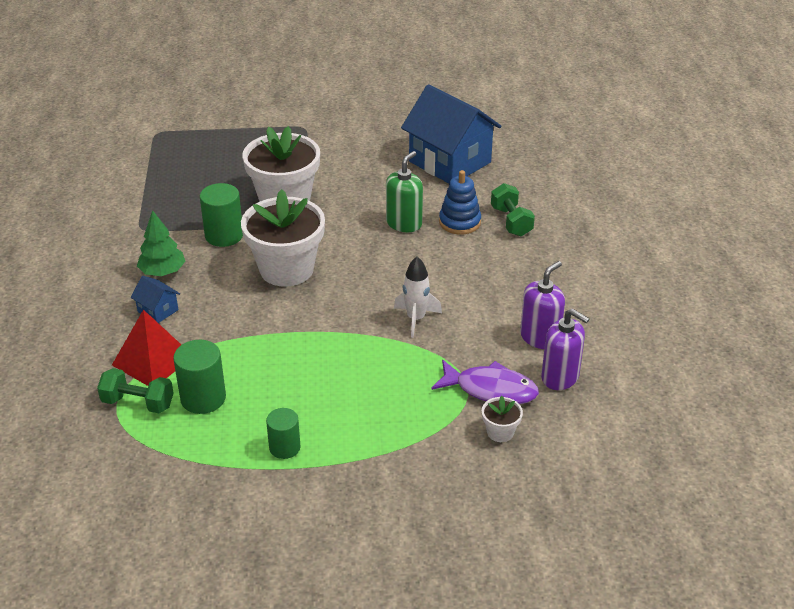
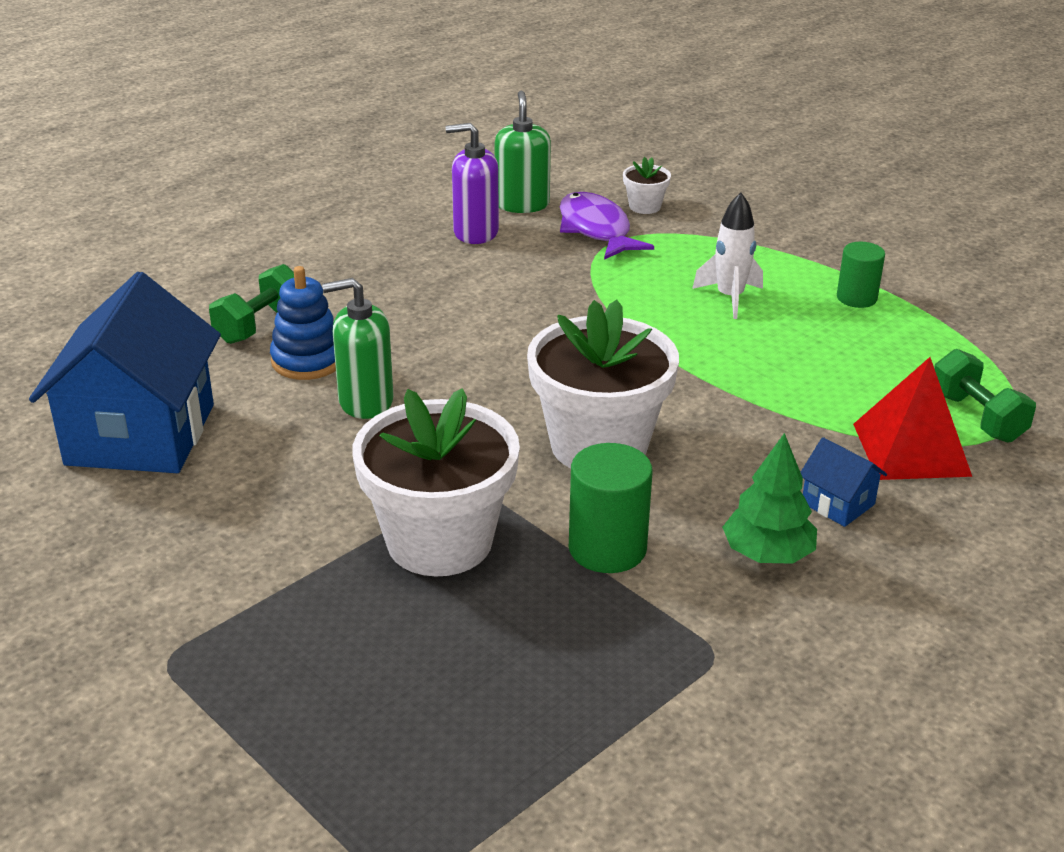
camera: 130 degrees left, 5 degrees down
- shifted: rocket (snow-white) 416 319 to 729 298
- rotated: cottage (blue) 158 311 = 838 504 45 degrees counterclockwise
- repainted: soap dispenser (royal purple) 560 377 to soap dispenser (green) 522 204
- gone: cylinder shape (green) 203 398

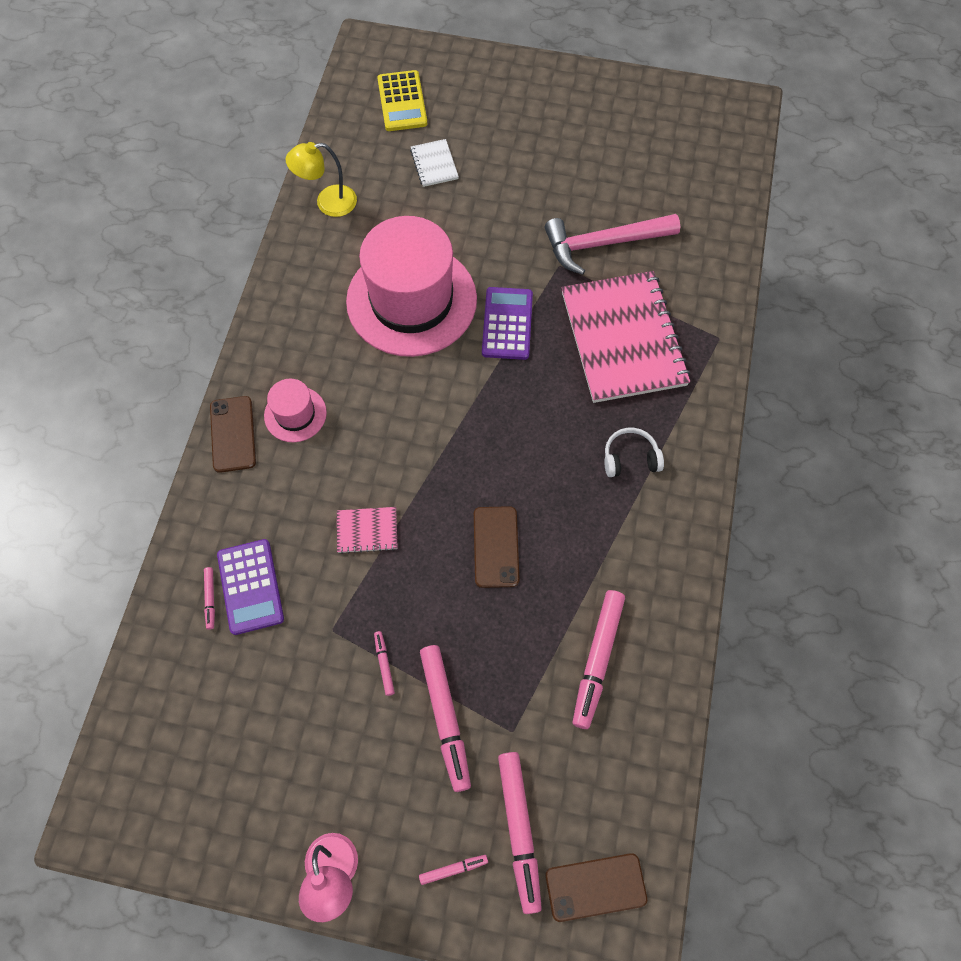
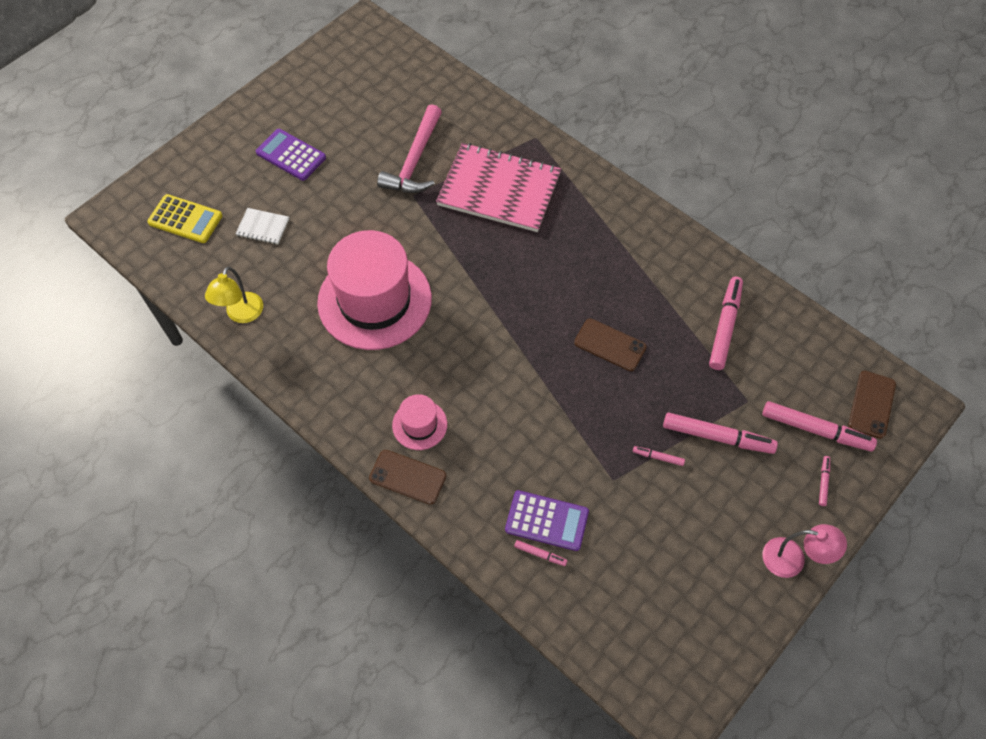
camera: 60 degrees left, 5 degrees down
- shifted: pocket calculator (royal purple) 507 324 to 291 155
- gone: headset (snow-white) 630 458
- gone: notepad (rosy) 367 530
- rotated: marker pen (rosy) 597 660 = 724 326 120 degrees counterclockwise

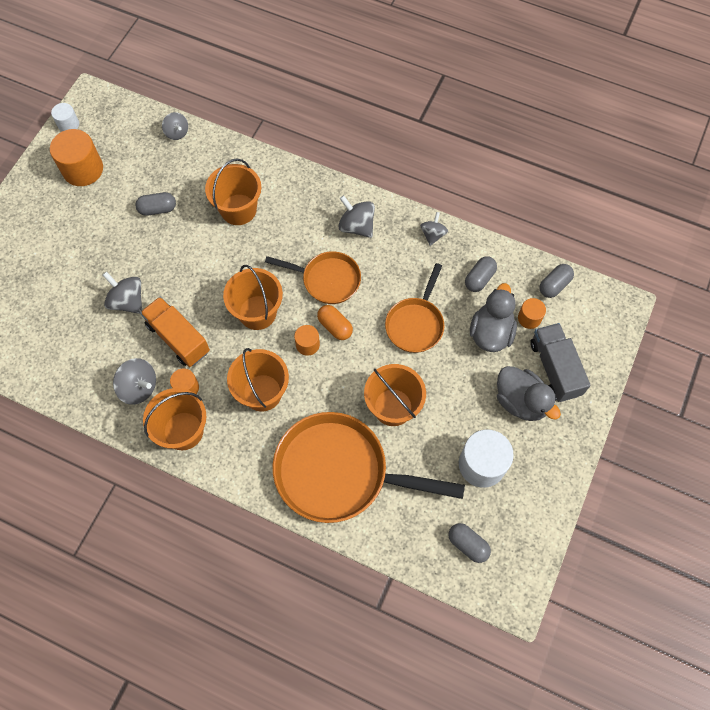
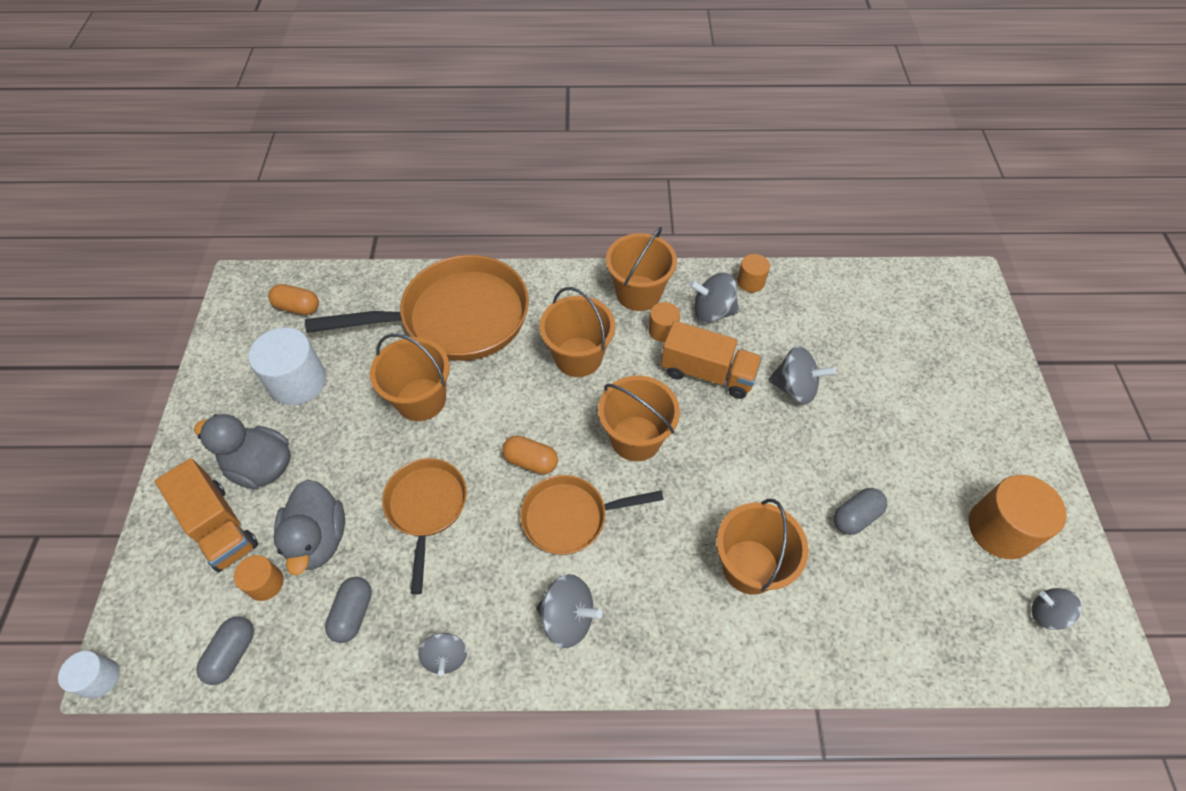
camera: 155 degrees right, 10 degrees down
- shifted: cylinder shape (snow-white) 68 124 to 100 678
- shifted: spinning top (grey) 177 133 to 1046 614
- repainted: toy truck (grey) 555 368 to toy truck (orange) 219 526
- shifted: cylinder shape (orange) 307 344 to 750 282
- repainted: capsule (grey) 468 544 to capsule (orange) 298 307

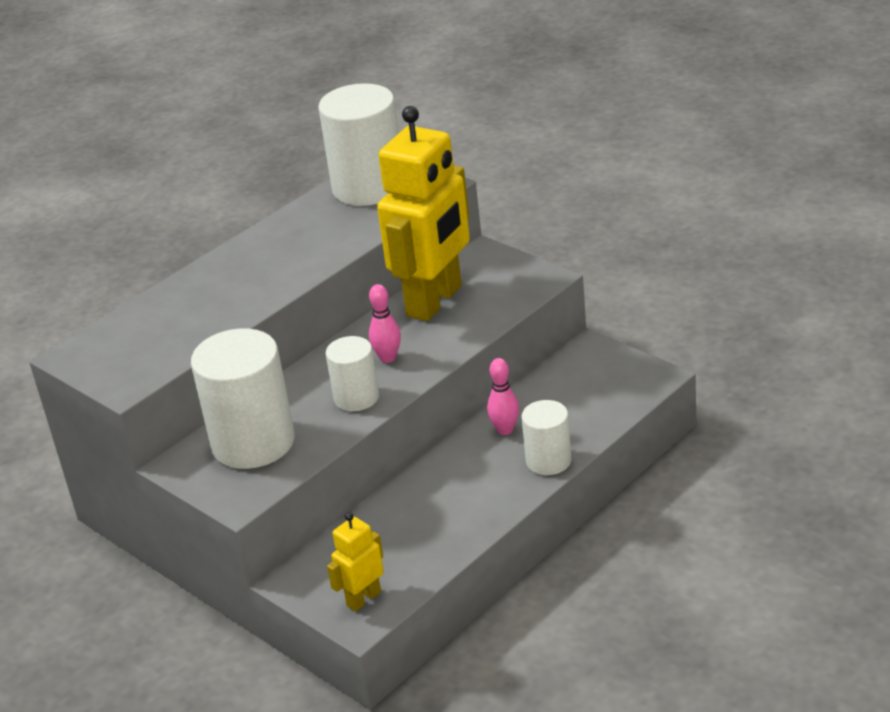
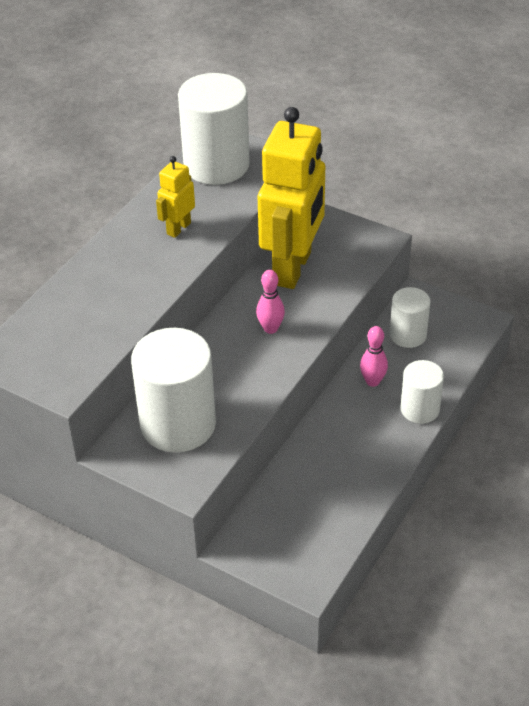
camera: 15 degrees left, 10 degrees up
- shifted: cylinder shape (snow-white) 356 397 to 408 335
- shifted: robot figure (golden) 363 599 to 178 228

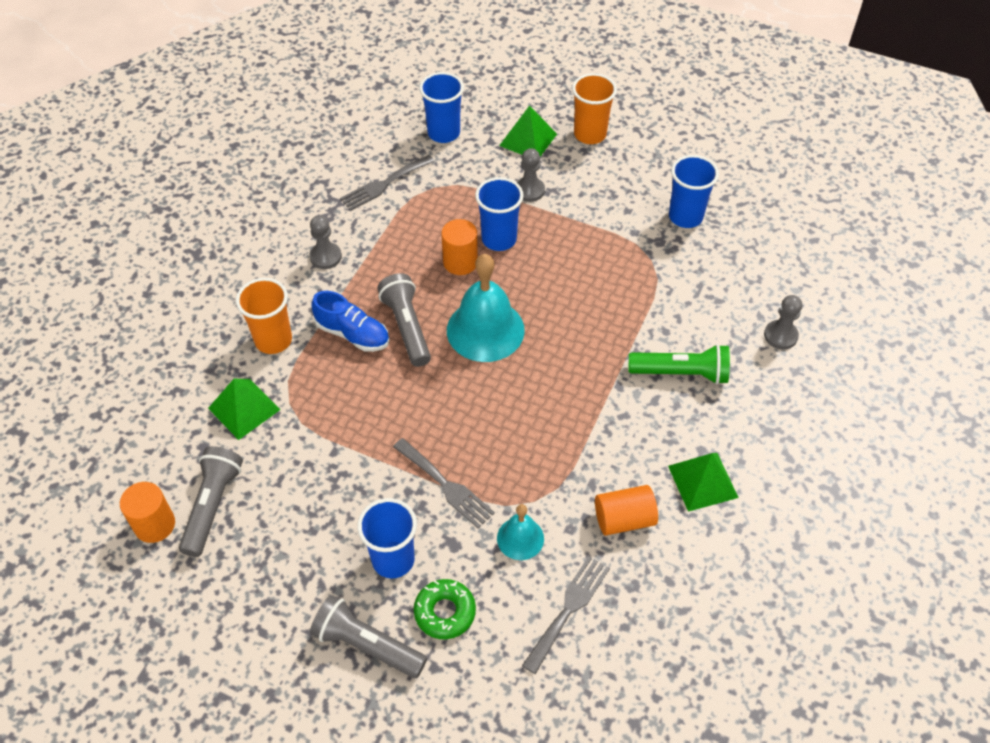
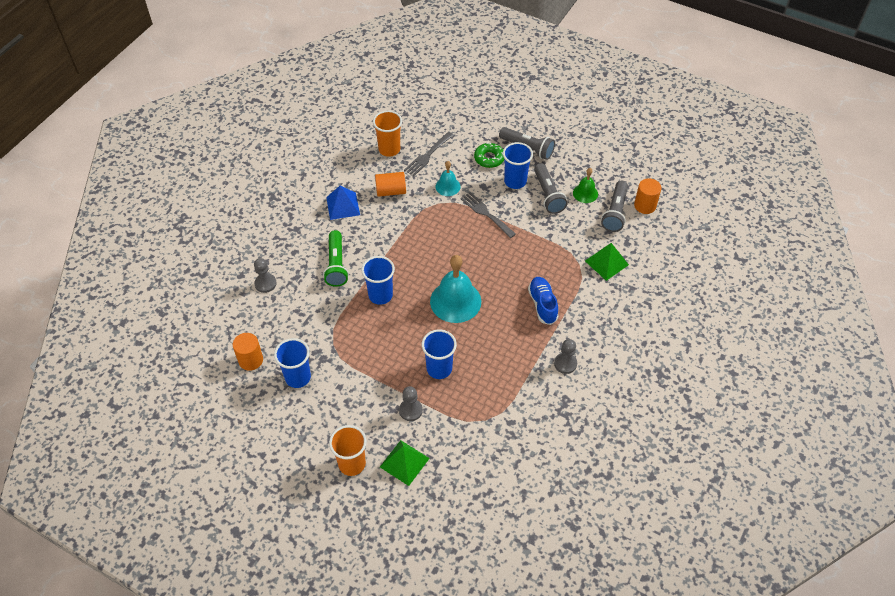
camera: 175 degrees left, 0 degrees up
- shifted: tumbler (blue) 443 133 to 380 295
- gone: table fork (grey) 384 184
- shifted: cylinder shape (orange) 460 262 to 250 360
- shifted: flashlight (grey) 407 327 to 548 195
- shifted: tumbler (orange) 273 340 to 389 149
- rotated: sneaker (blue) 353 334 = 542 304 45 degrees clockwise
- rotated: flashlight (green) 681 373 = 336 265 105 degrees counterclockwise
- repainted: pyramid shape (green) 703 481 to pyramid shape (blue) 343 206
- new: school bell (green) 585 193

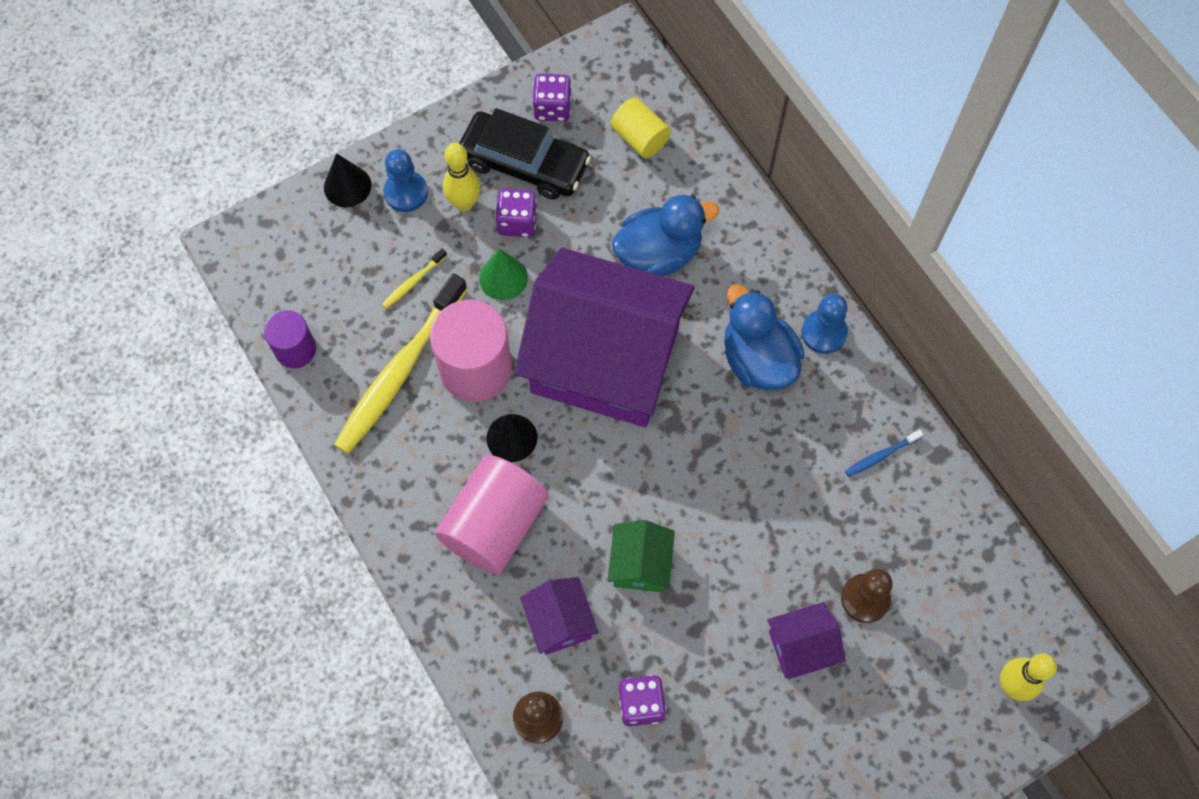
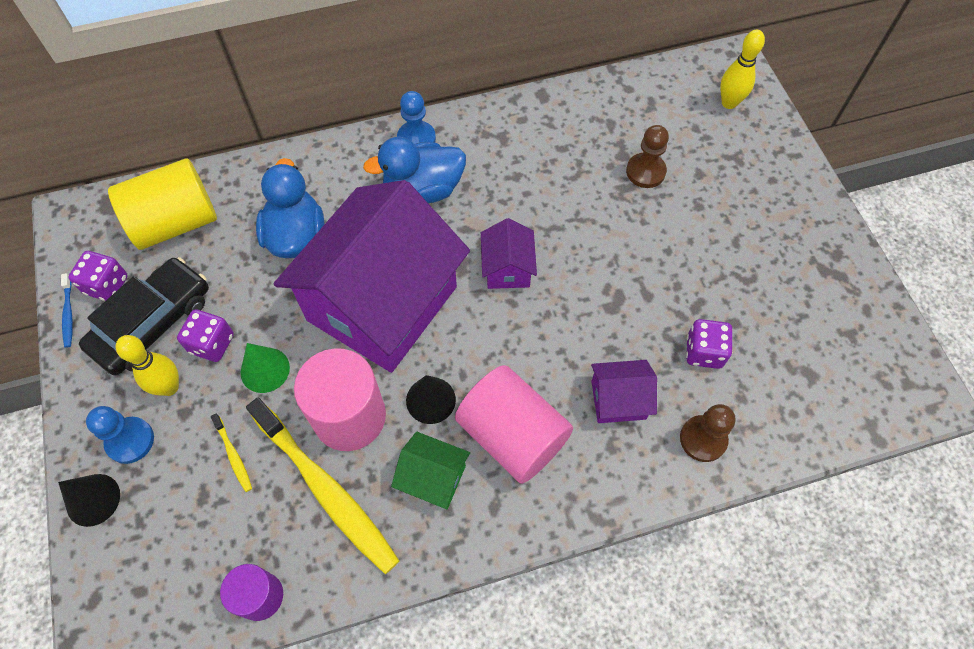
camera: 75 degrees left, 5 degrees down
- scaled: cylinder shape (golden) 640 138 = 176 222 x1.74
- shifted: toothbrush (blue) 881 456 to 68 314
- shifted: cottage (green) 640 564 to 433 478
- shifted: cottage (royal purple) 801 647 to 507 268

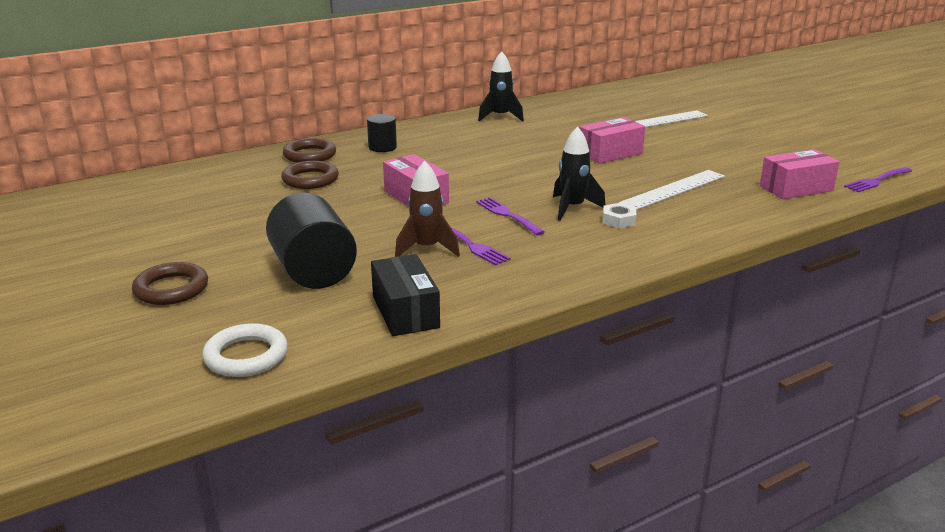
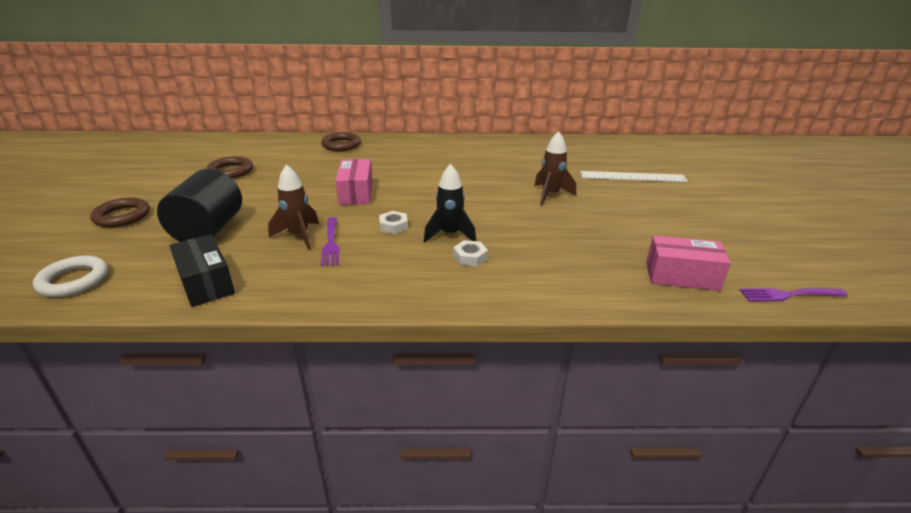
camera: 30 degrees right, 5 degrees up
- gone: rocket (jet-black) 500 117
- gone: cylinder shape (jet-black) 382 147
- swapped: parcel (rosy) 610 153 to rocket (dark brown) 550 195
- shifted: ring (dark brown) 310 179 to 230 171
- gone: straightedge (snow-white) 673 189
- swapped: table fork (royal purple) 507 215 to nut (snow-white) 393 226
- rotated: parcel (jet-black) 405 312 = 206 283 45 degrees counterclockwise

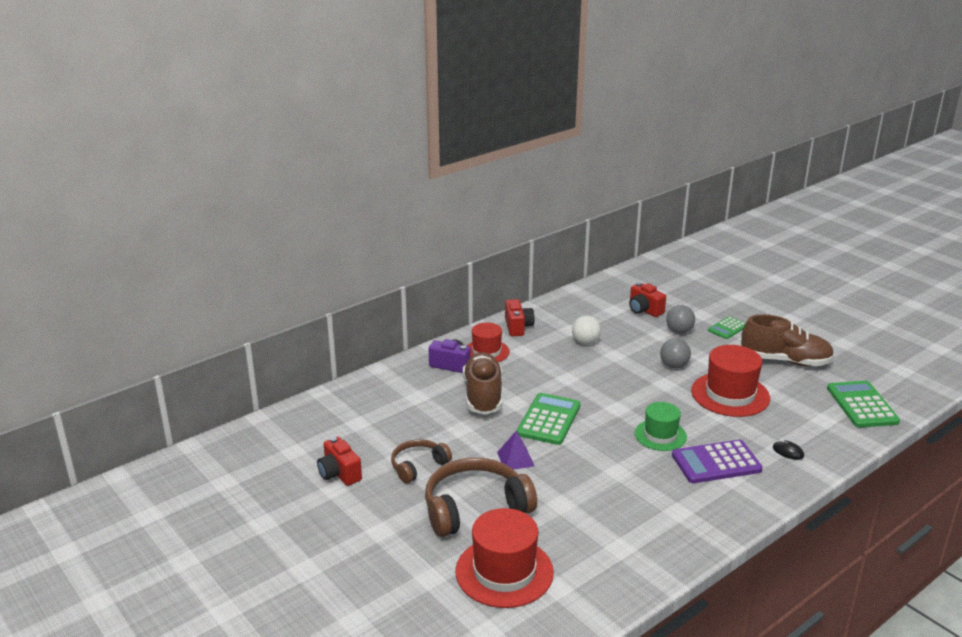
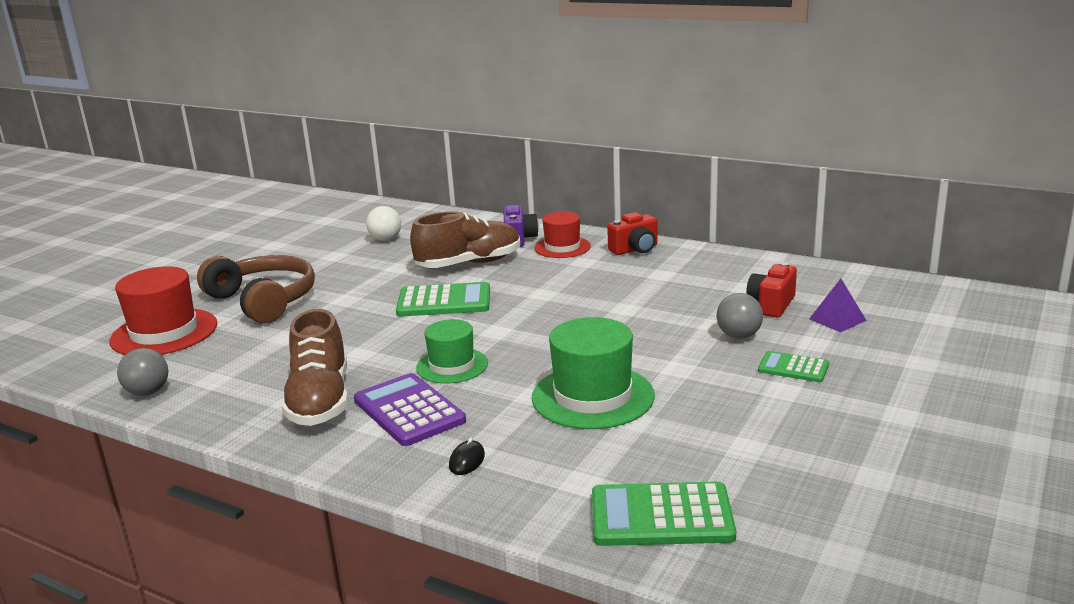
camera: 70 degrees right, 5 degrees down
- shifted: sneaker (dark brown) 785 361 to 320 401
- shifted: sphere (snow-white) 585 342 to 385 239
- shifted: sphere (grey) 674 366 to 148 392
- repainted: top hat (scarlet) 730 394 to top hat (green) 592 396
- rotated: pocket calculator (green) 862 405 = 661 516 150 degrees counterclockwise
- shifted: pyramid shape (royal purple) 515 459 to 837 319
- gone: camera (scarlet) 339 473
- gone: headset (dark brown) 418 466

